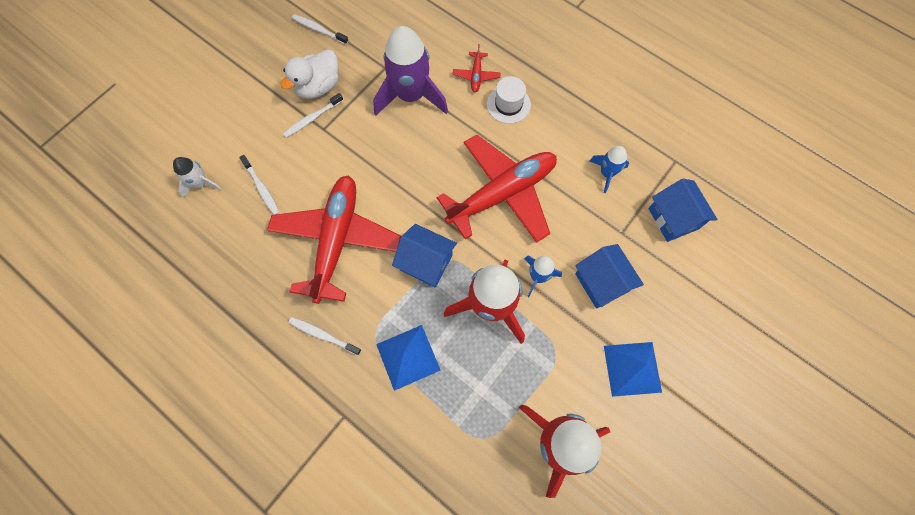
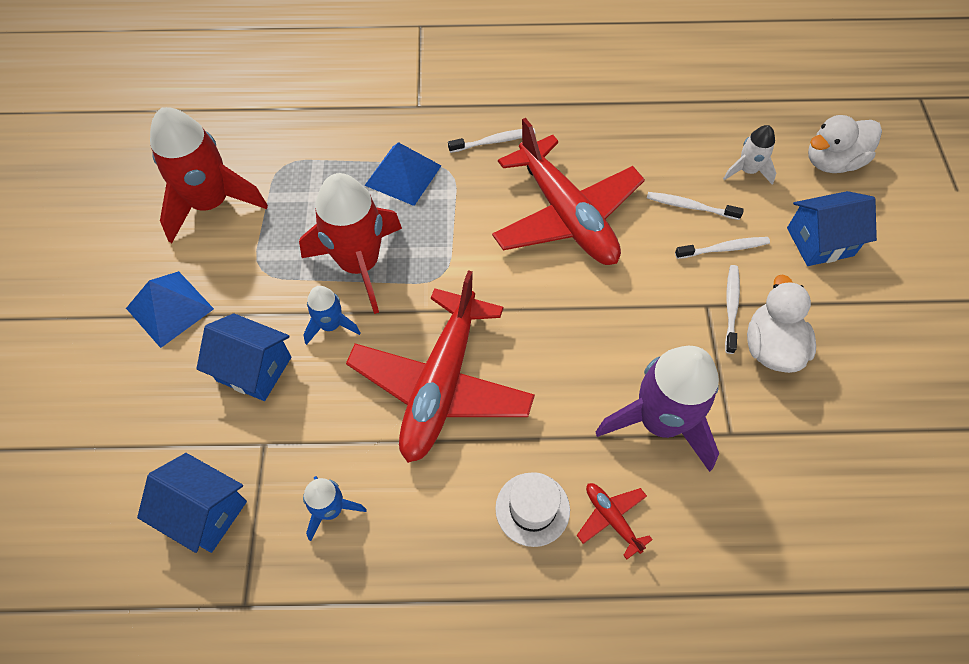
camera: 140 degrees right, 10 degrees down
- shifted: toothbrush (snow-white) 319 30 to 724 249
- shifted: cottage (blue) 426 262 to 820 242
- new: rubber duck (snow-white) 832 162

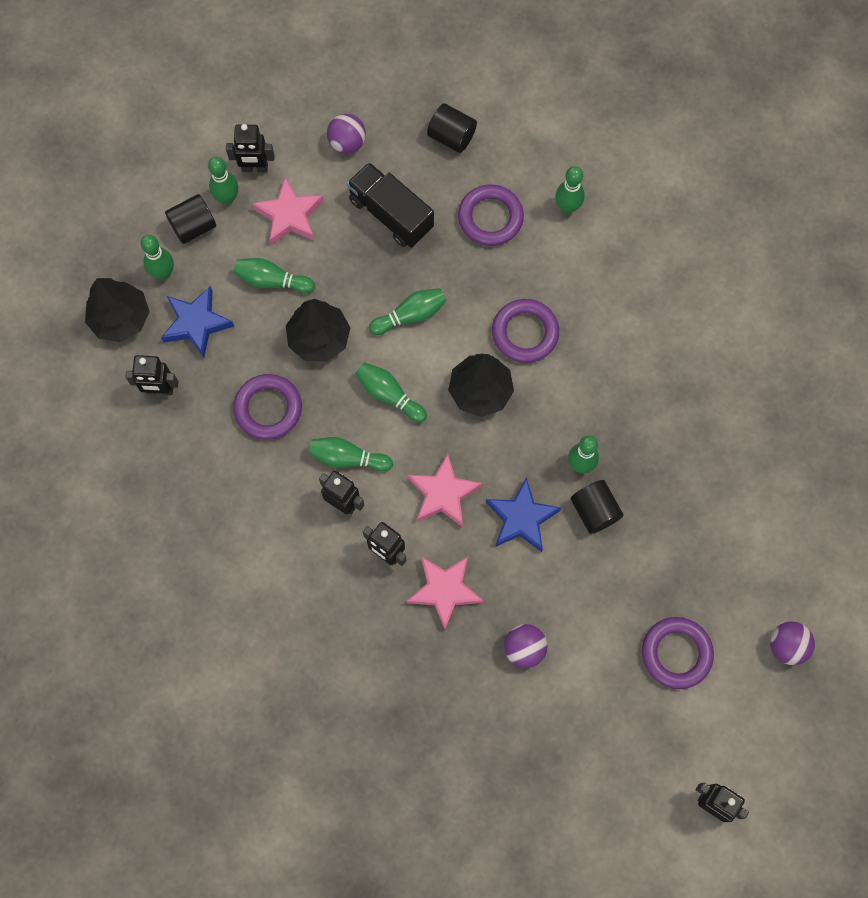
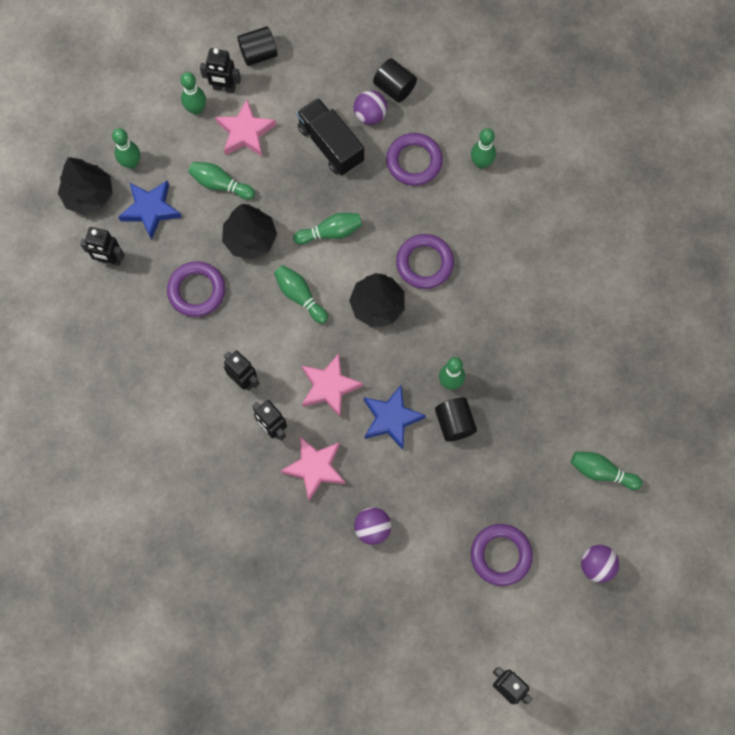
camera: 10 degrees right, 0 degrees up
- shifted: sphere (royal purple) 347 143 to 370 115
- shifted: cylinder shape (jet-black) 193 227 to 258 54
- shifted: bowling pin (green) 348 458 to 601 472

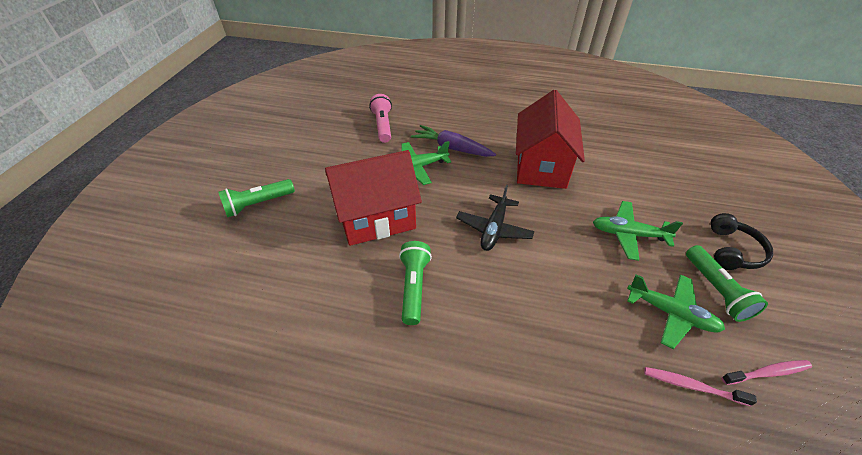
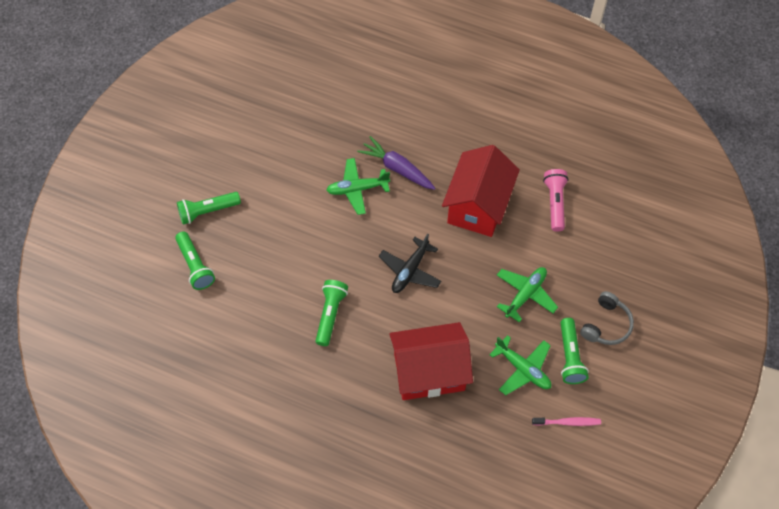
camera: 10 degrees right, 15 degrees up
- shifted: flashlight (rosy) 383 126 to 555 203
- shifted: cottage (scarlet) 376 218 to 429 372
- rotated: plane (green) 628 234 = 525 295 105 degrees clockwise
- repainted: headset (jet-black) 732 251 to headset (grey) 606 325
- gone: toothbrush (rosy) 692 386
- new: flashlight (green) 195 265

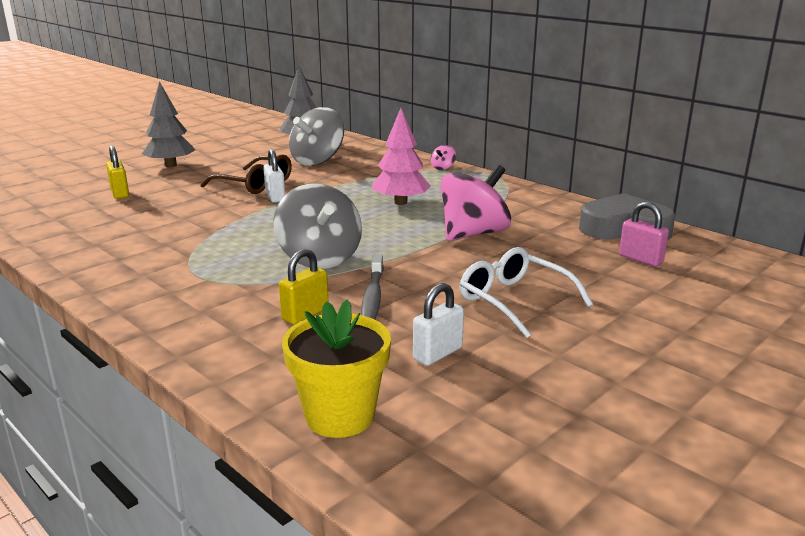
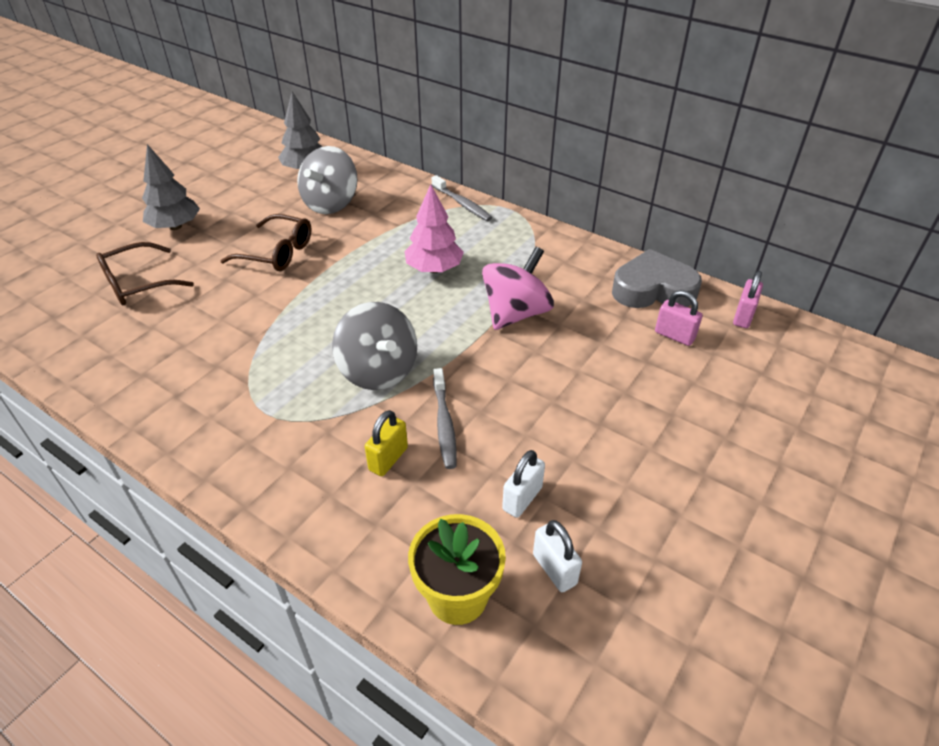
camera: 10 degrees left, 20 degrees up
- swapped: spinning top (rosy) 443 168 to toothbrush (grey) 462 204
- swapped: small lock (golden) 120 193 to eyeglasses (dark brown) 137 284
- shifted: small lock (snow-white) 275 197 to 554 569
- gone: eyeglasses (snow-white) 514 301
- new: small lock (rosy) 743 316

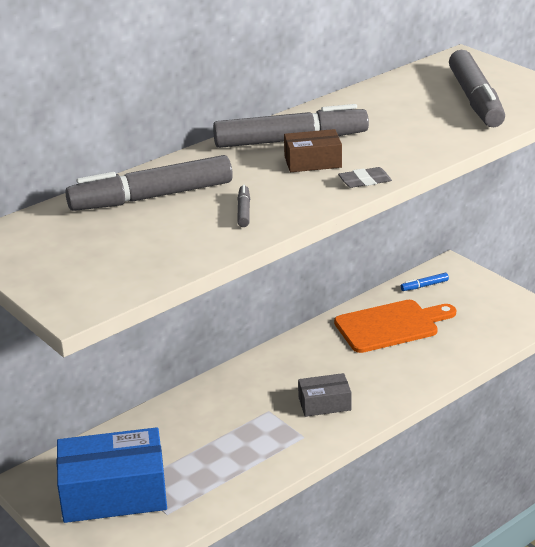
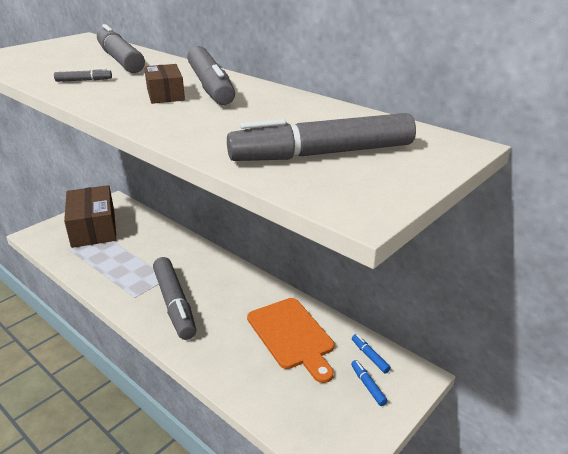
camera: 80 degrees right, 0 degrees up
- gone: gum eraser (grey) 365 181
- swapped: parcel (grey) 324 404 to marker pen (grey) 174 304
- repainted: parcel (blue) 114 493 to parcel (dark brown) 93 228
- new: marker pen (blue) 368 385

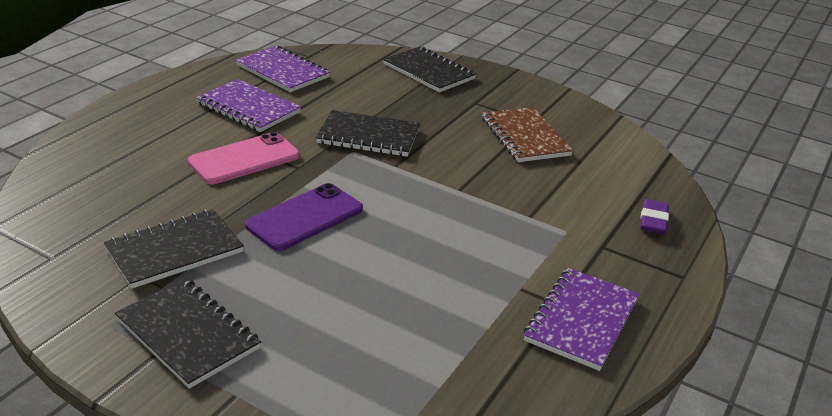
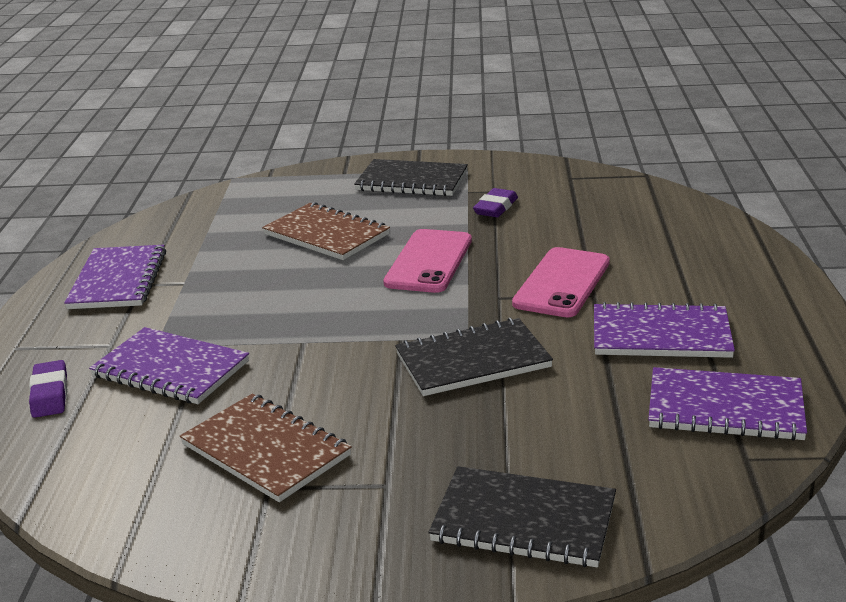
camera: 155 degrees right, 5 degrees down
- repainted: mobile phone (royal purple) 305 217 to mobile phone (rosy) 429 262
- swapped: notepad (jet-black) 174 250 to gum eraser (royal purple) 496 208
- new: notepad (dark brown) 326 234
- new: notepad (royal purple) 170 369

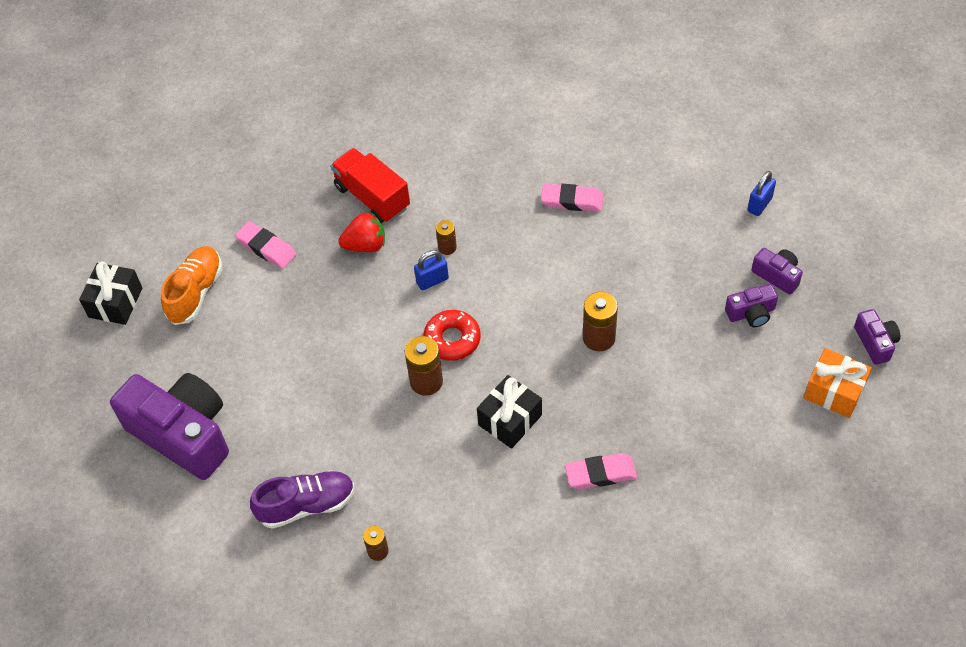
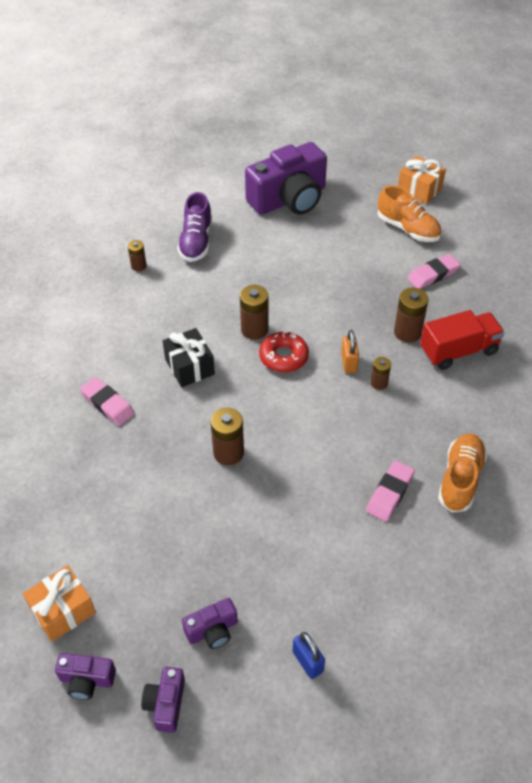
camera: 110 degrees right, 5 degrees down
- swapped: toy strawberry (scarlet) 365 245 to power cell (dark brown) 407 332
- repainted: small lock (blue) 432 280 to small lock (orange) 349 362
- repainted: gift (jet-black) 115 302 to gift (orange) 419 189
- shifted: camera (royal purple) 751 313 to 166 703
- rotated: gum eraser (rosy) 600 474 = 107 404 60 degrees counterclockwise
- new: sneaker (orange) 460 479

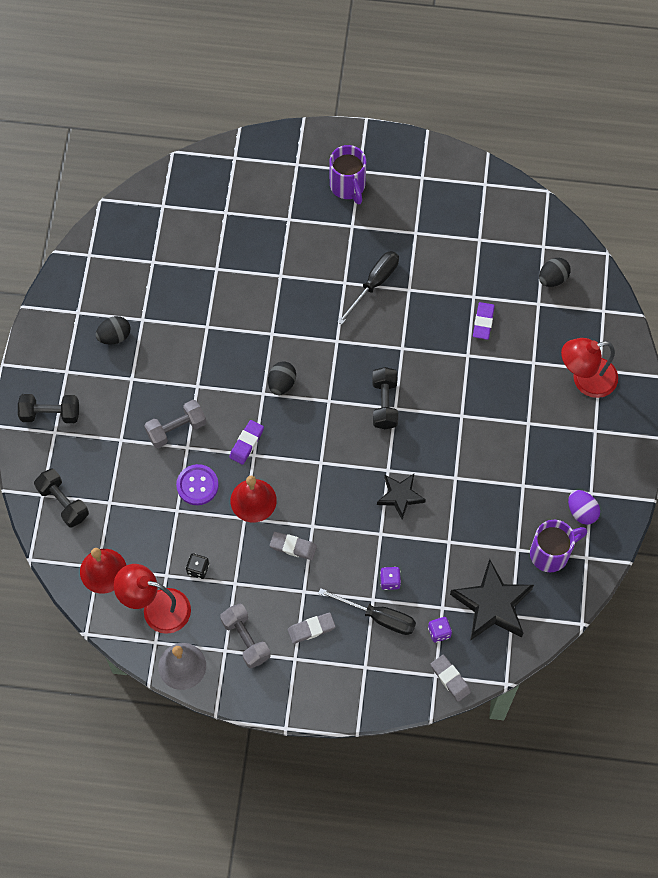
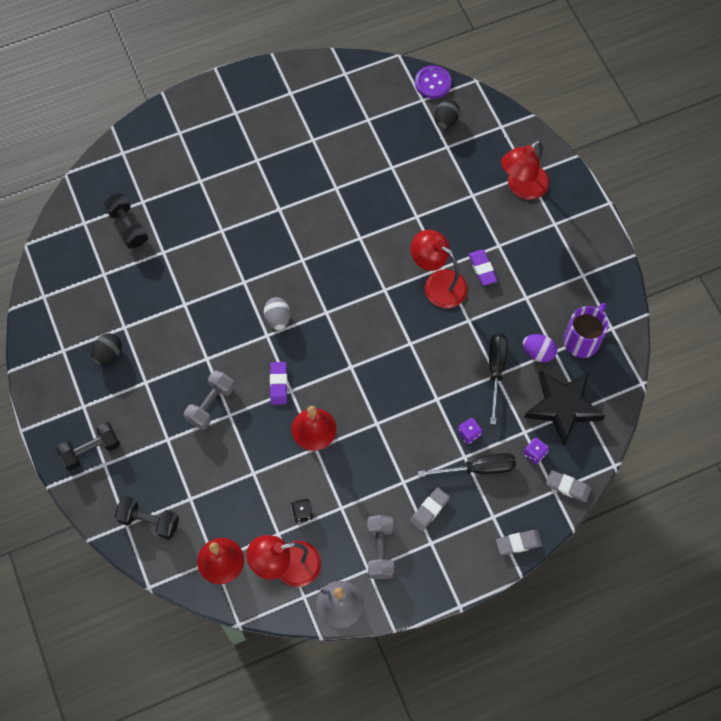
camera: 30 degrees left, 0 degrees up
- gone: tea mug (royal purple) 348 186
- shifted: flat screwdriver (jet-black) 374 284 to 496 371
- shifted: gum eraser (royal purple) 483 322 to 482 269
- repainted: toy egg (jet-black) 282 383 to toy egg (grey) 278 319
- shifted: dumbbell (jet-black) 384 403 to 128 227
- shifted: shirt button (royal purple) 197 485 to 433 83
- gone: star shape (jet-black) 400 496
- shifted: toy egg (royal purple) 581 512 to 538 352
- shifted: gum eraser (grey) 293 547 to 518 543
- rotated: dumbbell (grey) 245 639 = 380 550 60 degrees clockwise
- new: lamp (scarlet) 438 283

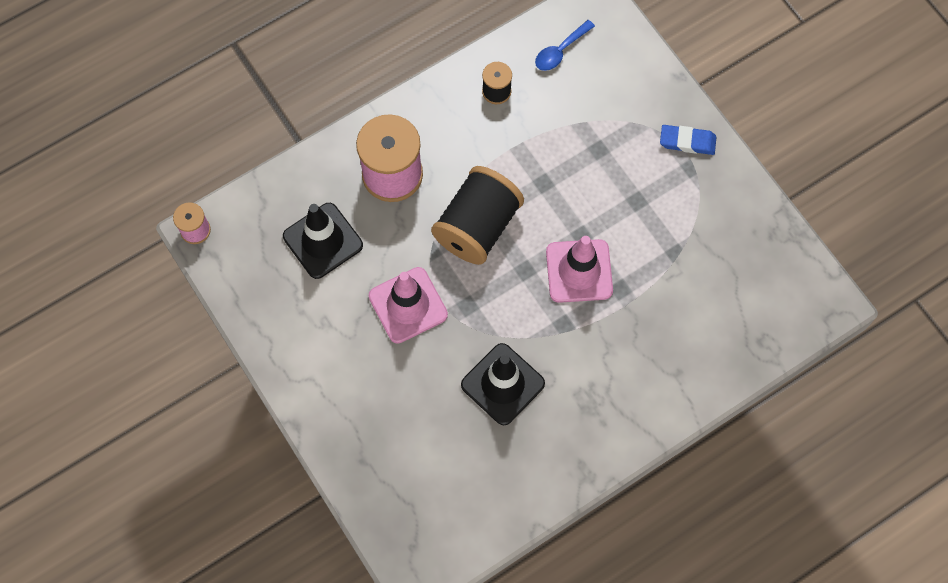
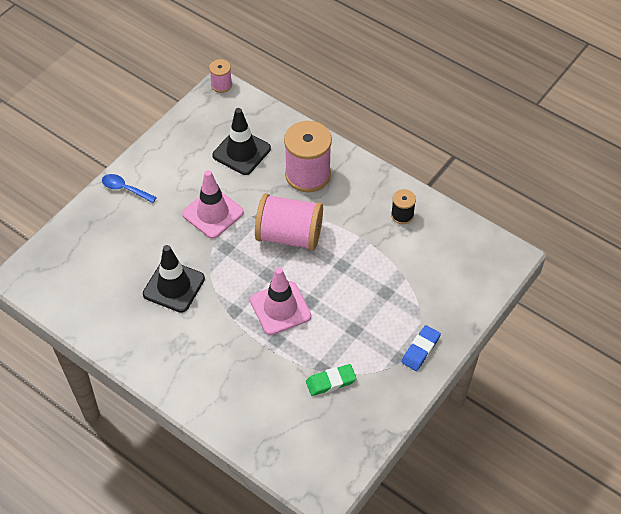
camera: 70 degrees right, 15 degrees down
- shifted: tablespoon (blue) 560 51 to 125 189
- rotated: gum eraser (blue) 687 141 = 420 350 45 degrees clockwise
- repainted: bobbin (jet-black) 477 227 to bobbin (rosy) 289 235
- new: gum eraser (green) 331 382

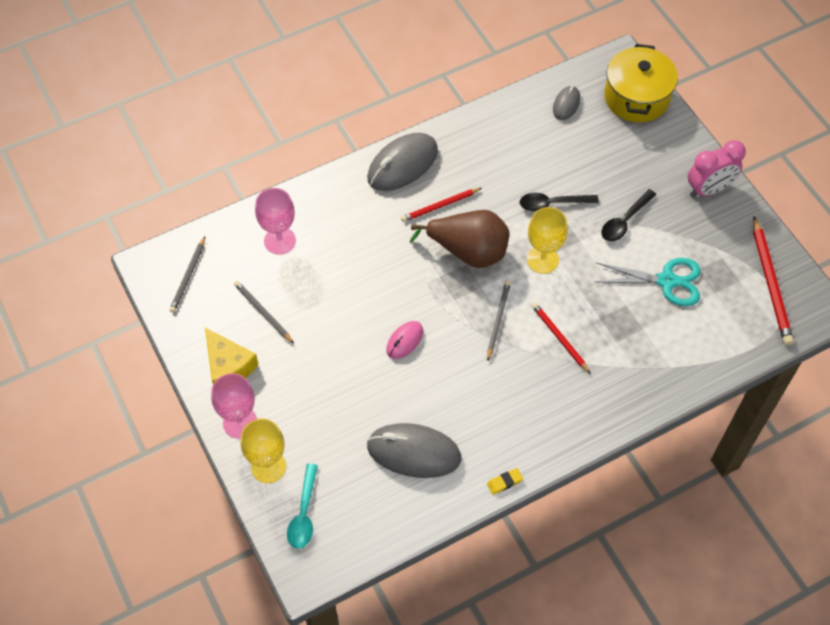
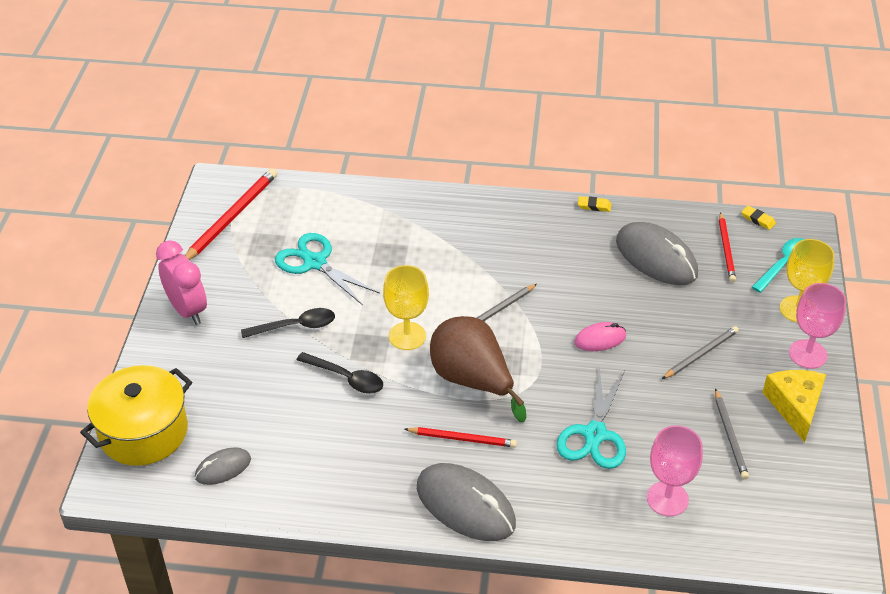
camera: 145 degrees left, 15 degrees down
- rotated: mouse (grey) 402 164 = 465 506 45 degrees clockwise
- rotated: bedside clock (rosy) 708 189 = 187 310 45 degrees clockwise
- shifted: pencil (grey) 188 276 to 701 354
- shifted: pencil (scarlet) 559 338 to 726 249
- new: gum eraser (golden) 758 219
- new: shears (turquoise) 595 434

